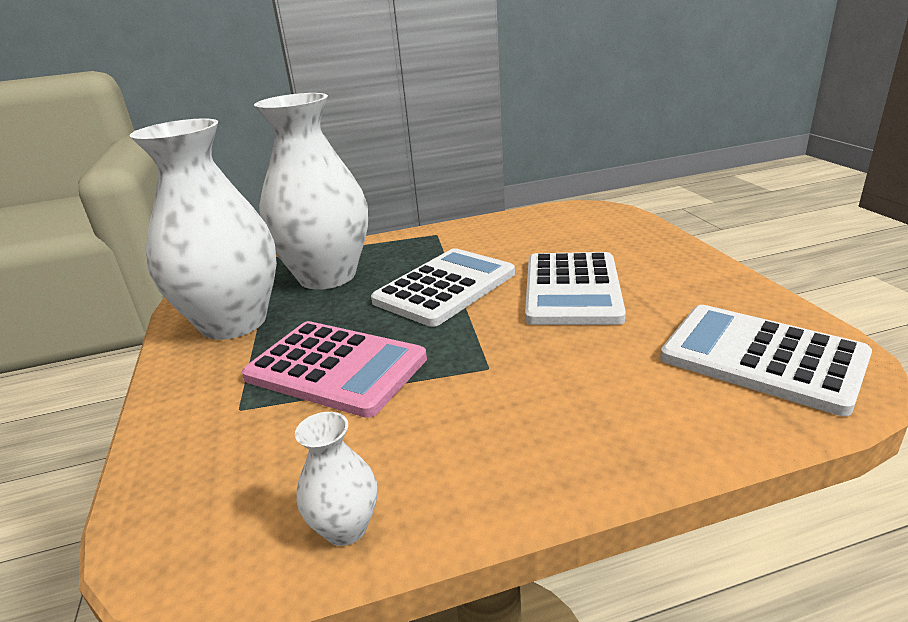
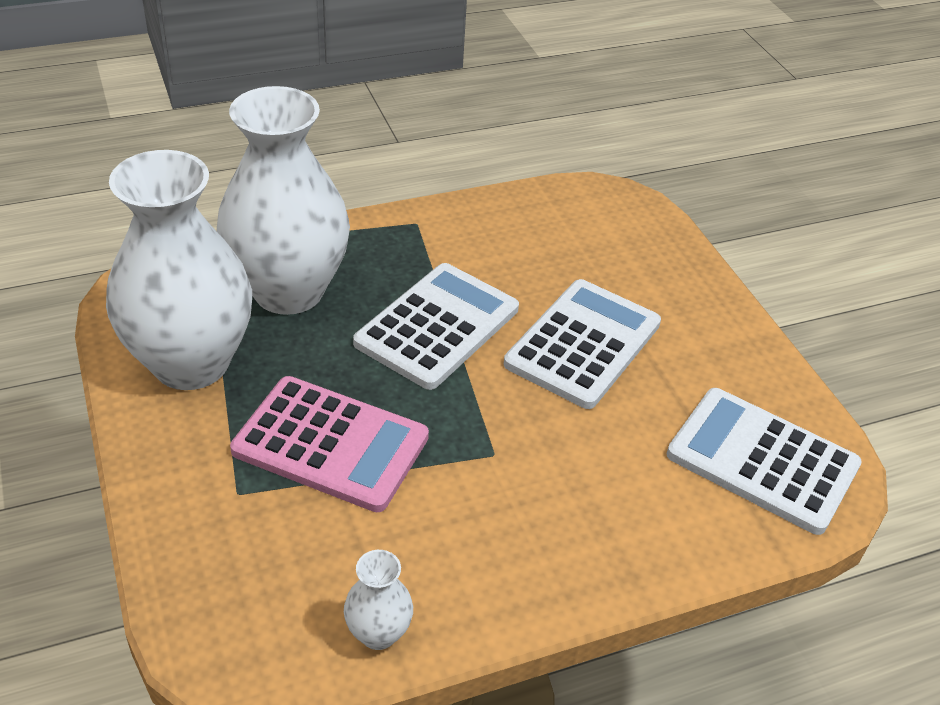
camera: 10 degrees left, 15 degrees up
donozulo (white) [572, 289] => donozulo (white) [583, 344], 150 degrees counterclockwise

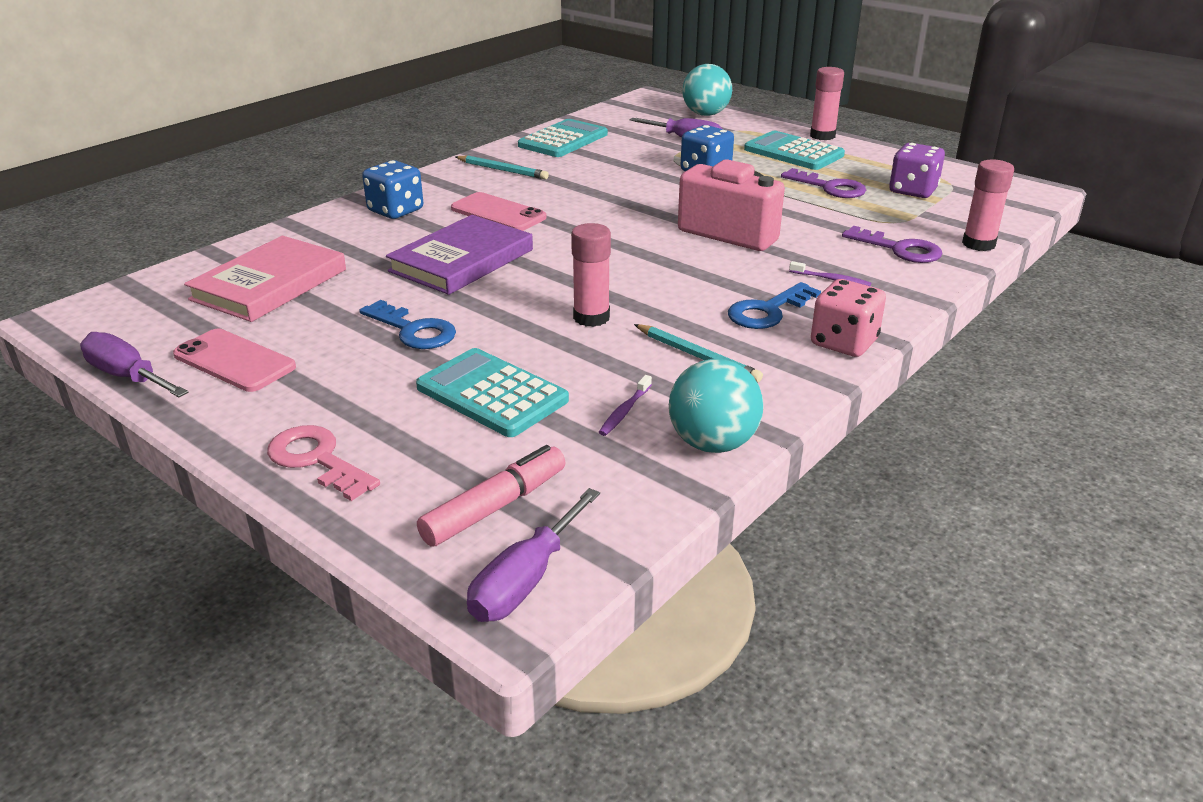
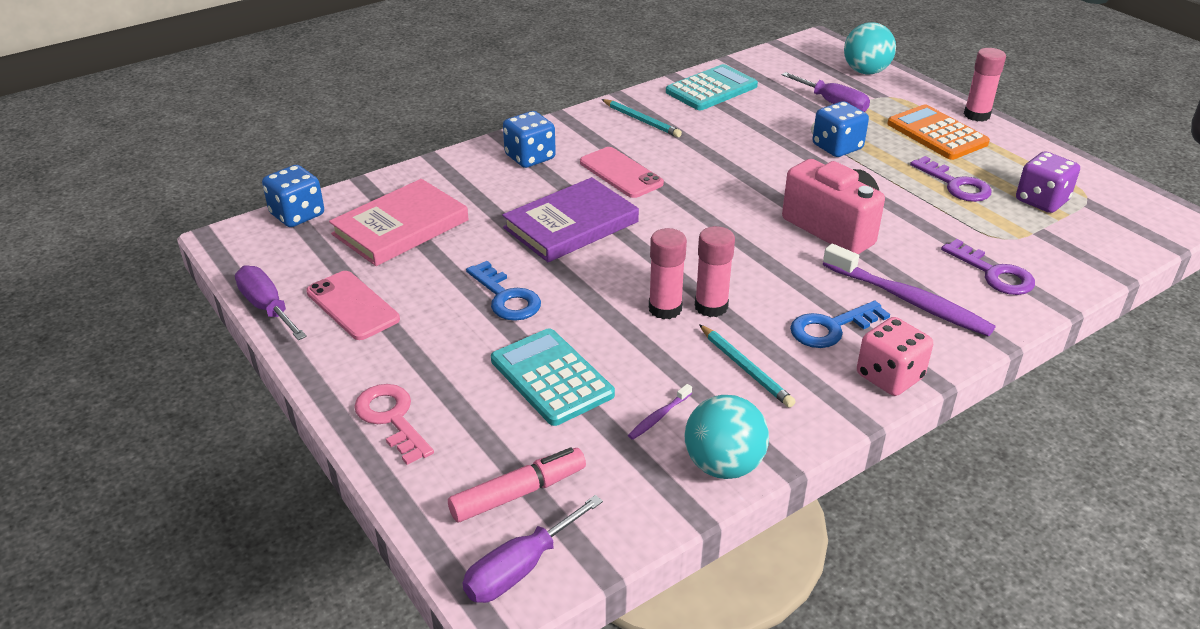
camera: 15 degrees right, 5 degrees up
nothing => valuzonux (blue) [297, 215]
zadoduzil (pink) [978, 244] => zadoduzil (pink) [711, 306], shifted
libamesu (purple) [831, 279] => libamesu (purple) [908, 300], x2.30
donozulo (turquoise) [793, 152] => donozulo (orange) [937, 134]

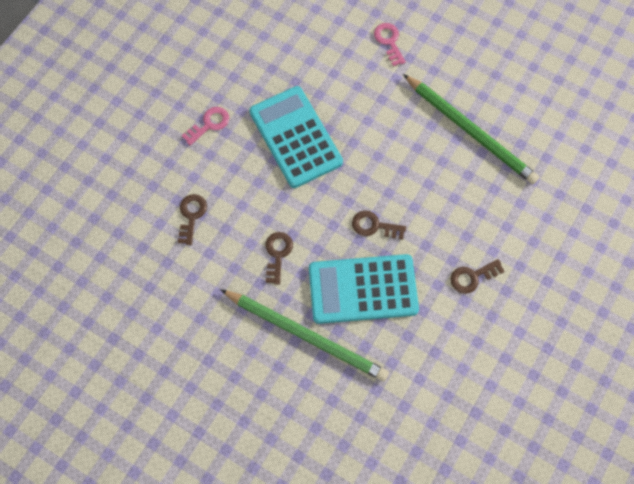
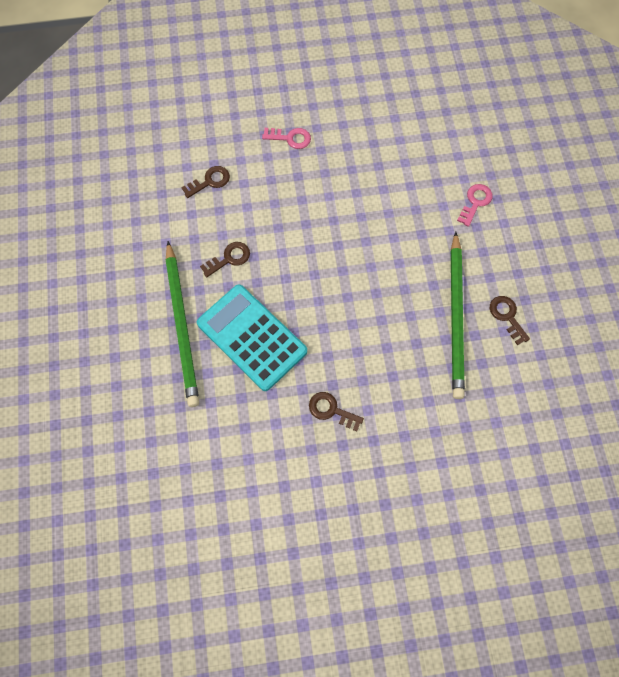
camera: 50 degrees right, 0 degrees up
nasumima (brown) [374, 226] => nasumima (brown) [507, 316], shifted
donozulo (turquoise) [295, 137] => nothing

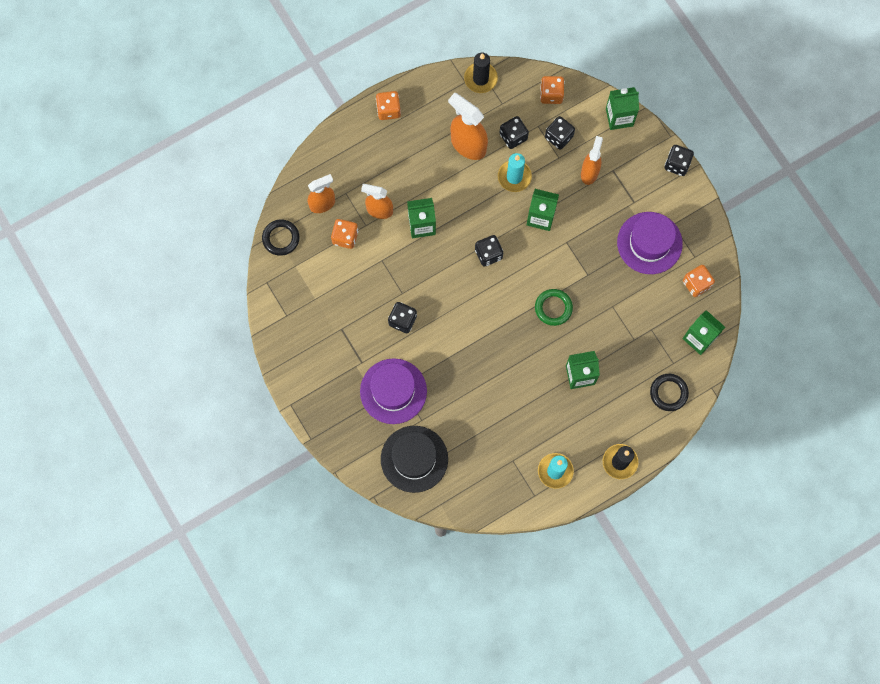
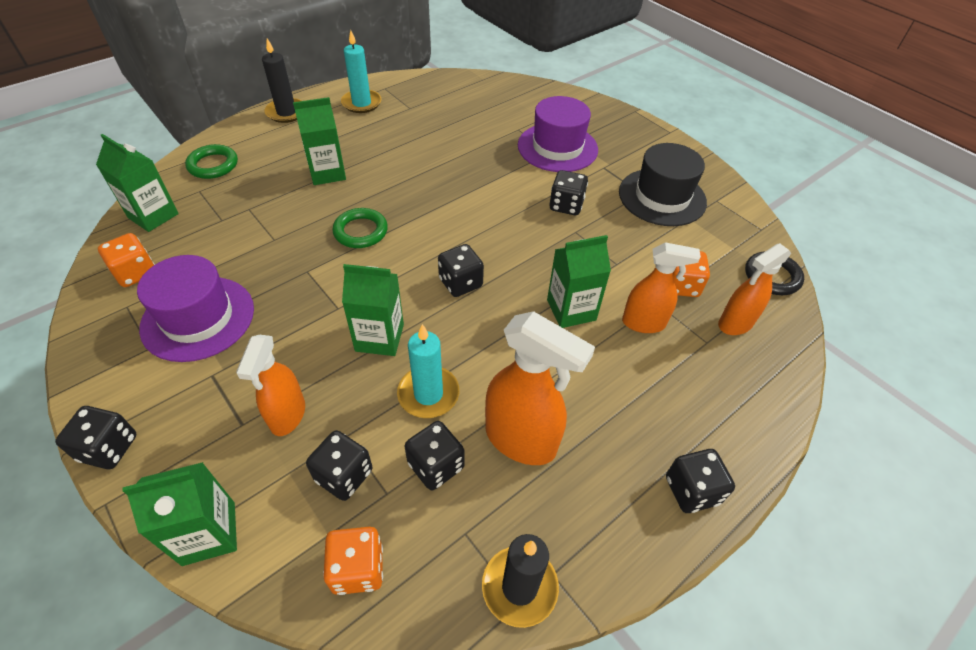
camera: 170 degrees right, 25 degrees down
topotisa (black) [668, 393] => topotisa (green) [213, 165]
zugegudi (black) [414, 459] => zugegudi (black) [662, 197], shifted
valuzonux (orange) [388, 110] => valuzonux (black) [691, 490]

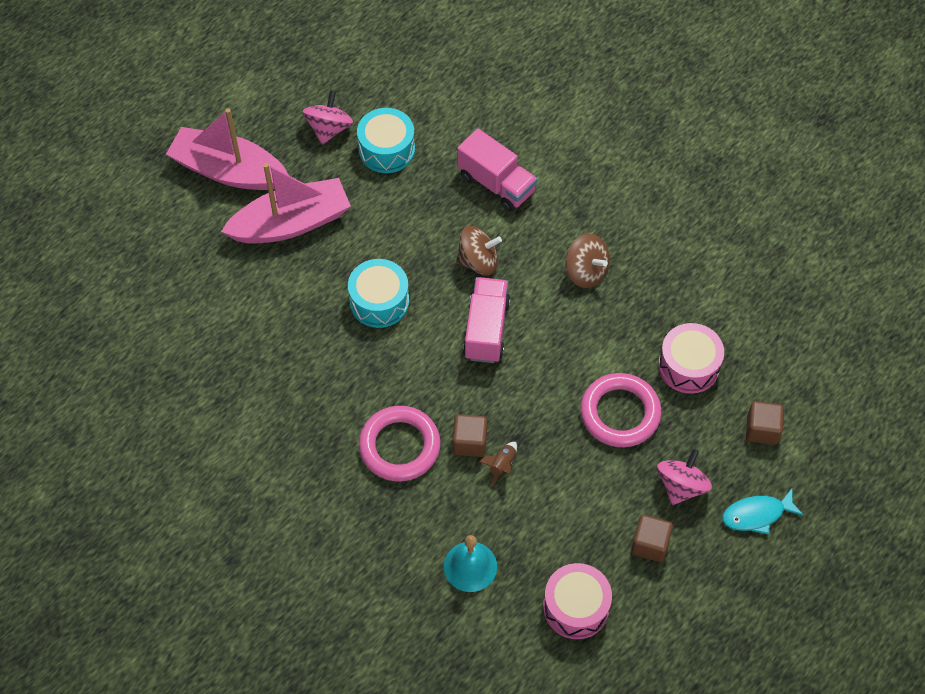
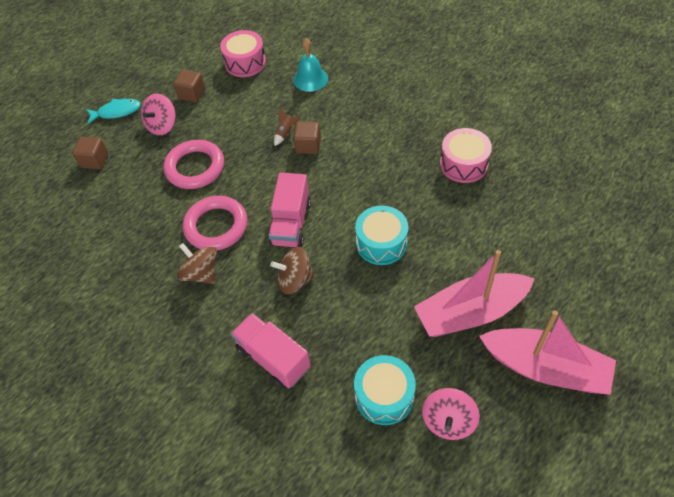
camera: 175 degrees left, 5 degrees down
topotisa (pink) [399, 446] => topotisa (pink) [216, 226], shifted
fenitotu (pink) [688, 366] => fenitotu (pink) [463, 164], shifted

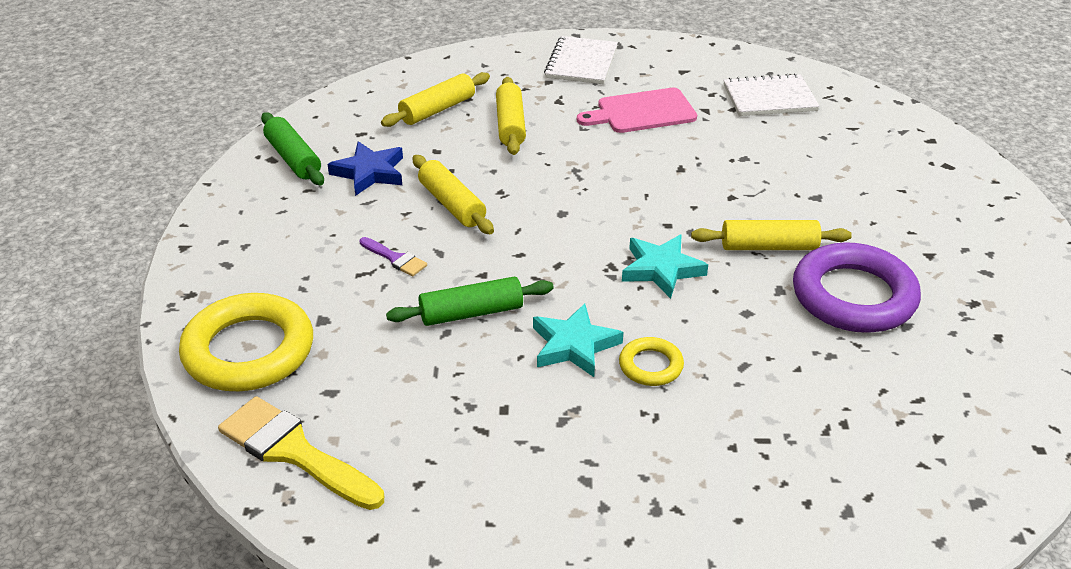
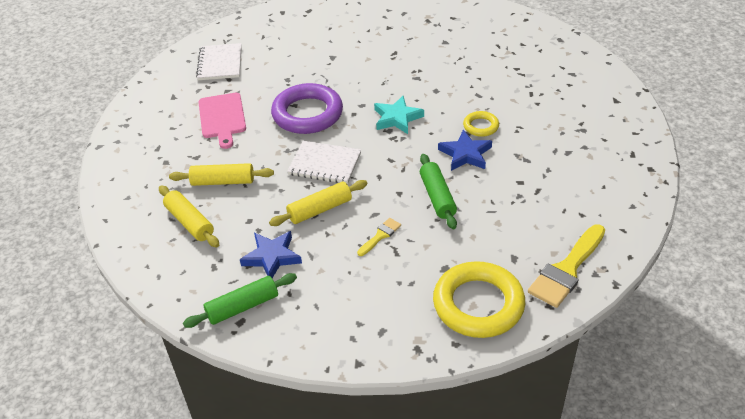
camera: 85 degrees left, 5 degrees up
topotisa (purple) [853, 296] => topotisa (purple) [307, 114], shifted
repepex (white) [581, 62] => repepex (white) [325, 164], shifted
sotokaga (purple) [395, 258] => sotokaga (yellow) [380, 236]
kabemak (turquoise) [574, 345] => kabemak (blue) [465, 154]
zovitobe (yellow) [769, 247] => nothing

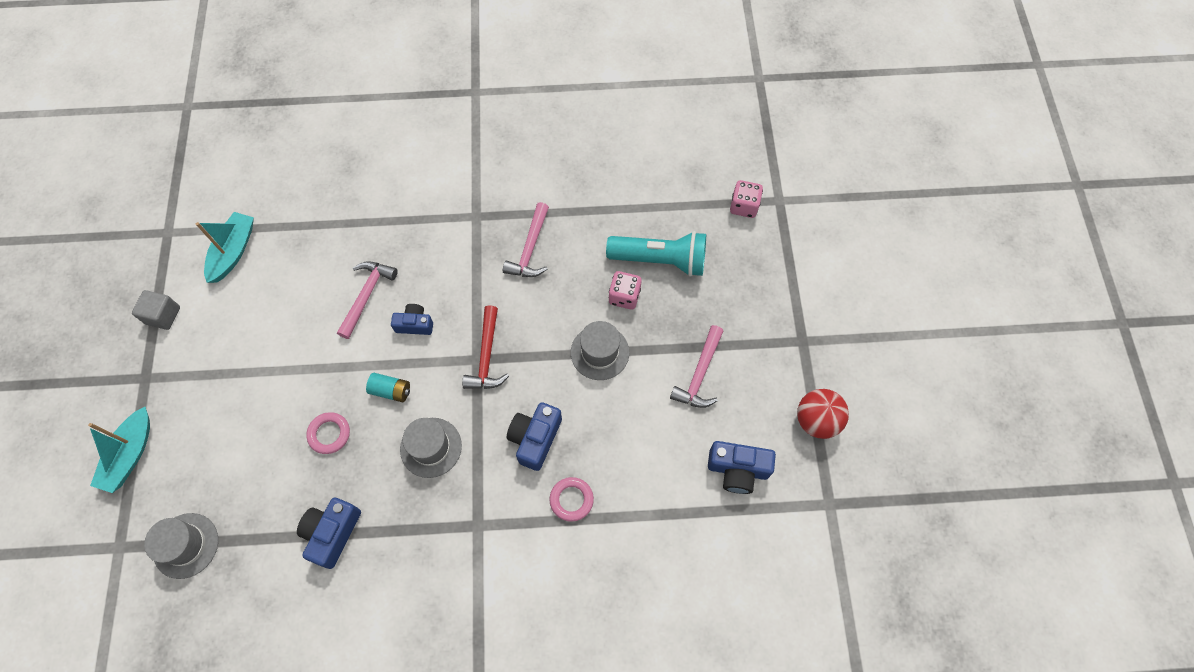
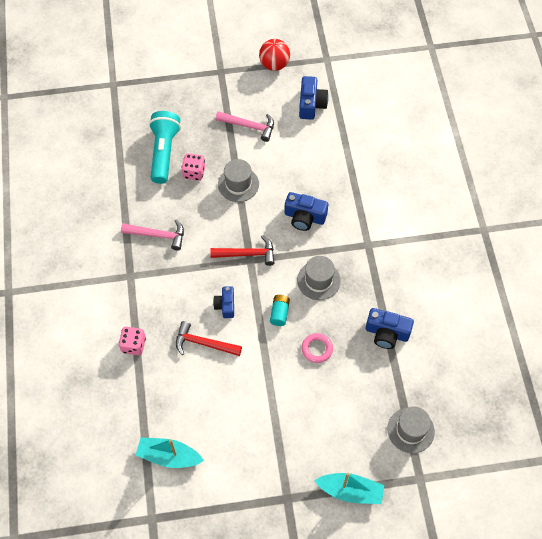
camera: 95 degrees left, 5 degrees down
valuzonux (pink) [743, 206] => valuzonux (pink) [133, 345], shifted
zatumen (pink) [367, 296] => zatumen (red) [203, 343]
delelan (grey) [163, 315] => nothing
topotisa (pink) [571, 500] => nothing

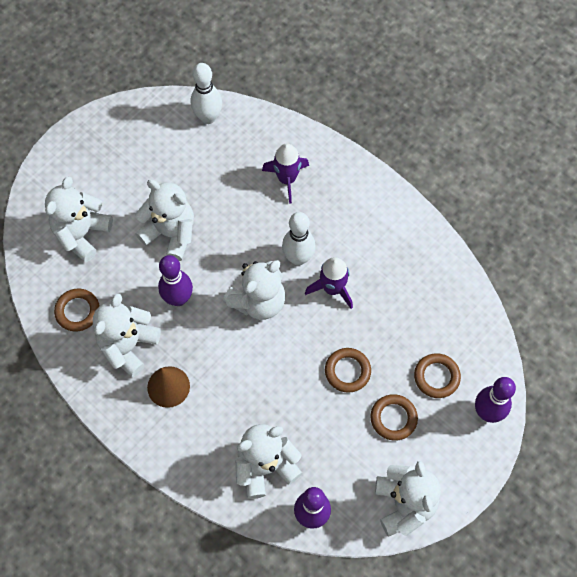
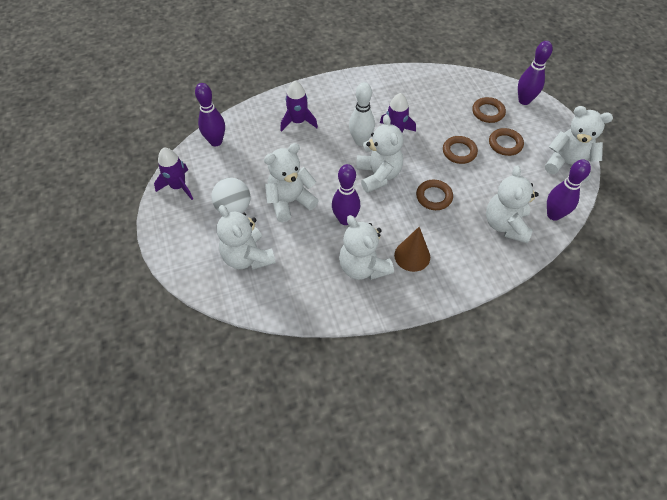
camera: 60 degrees left, 10 degrees down
nothing => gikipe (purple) [178, 186]
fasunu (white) [208, 117] => fasunu (purple) [216, 141]
nothing => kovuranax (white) [234, 208]
topotisa (brown) [77, 311] => topotisa (brown) [434, 197], shifted

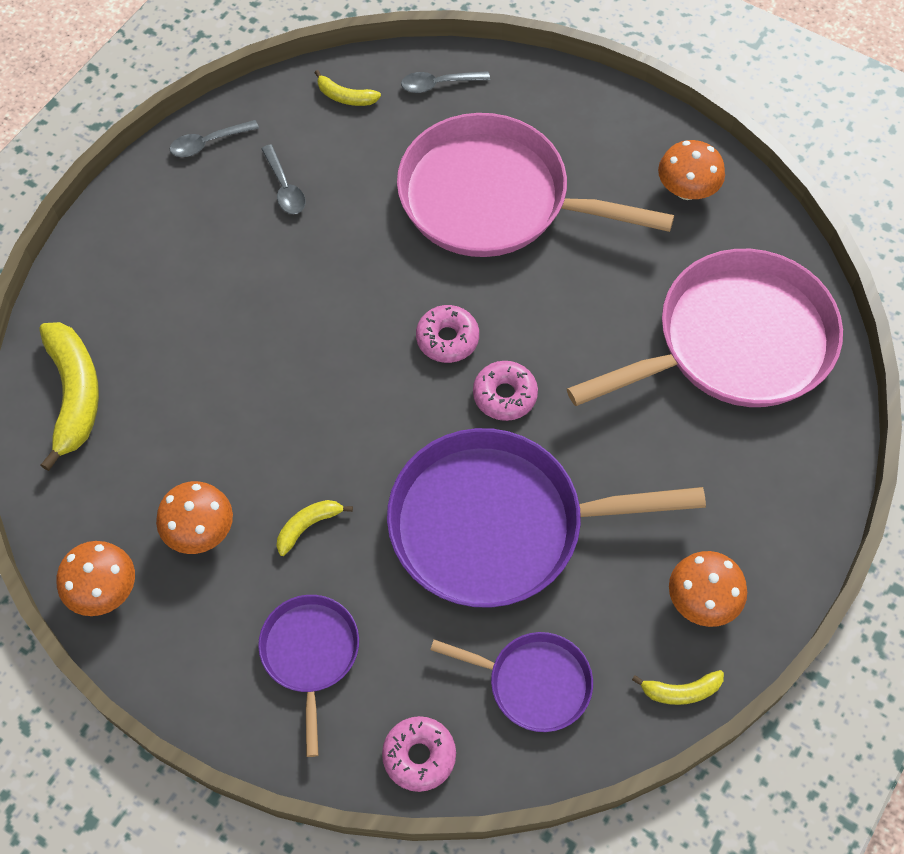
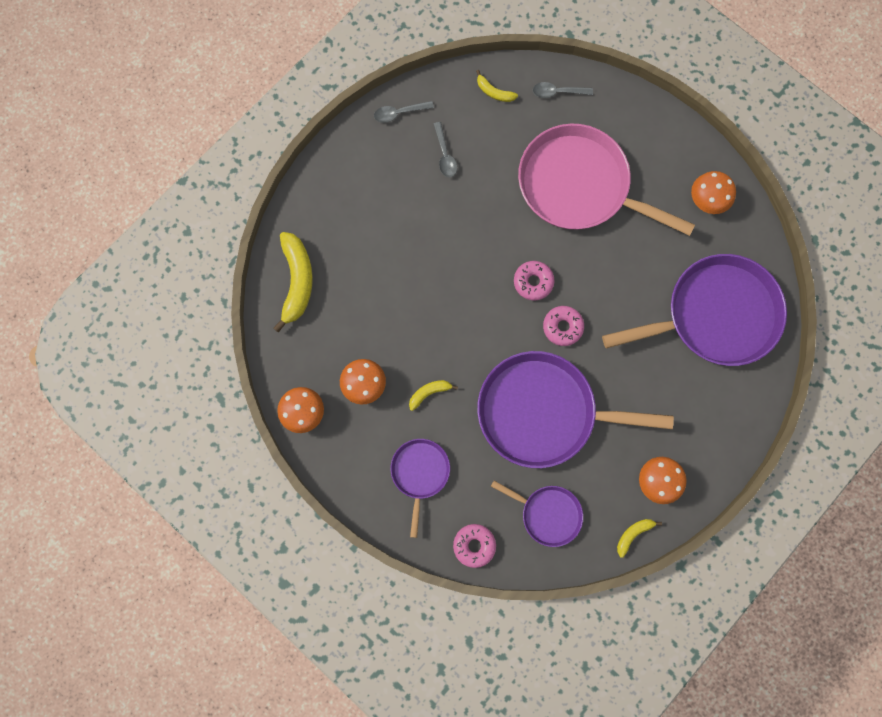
camera: 10 degrees right, 15 degrees up
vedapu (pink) [736, 342] => vedapu (purple) [715, 315]
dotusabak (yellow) [681, 691] => dotusabak (yellow) [633, 534], 135 degrees clockwise

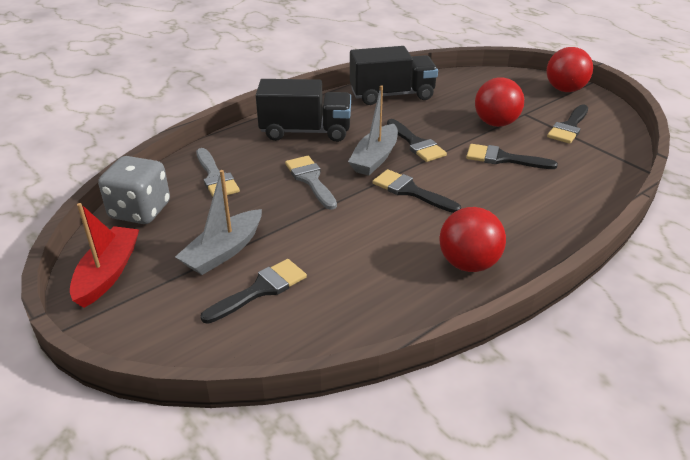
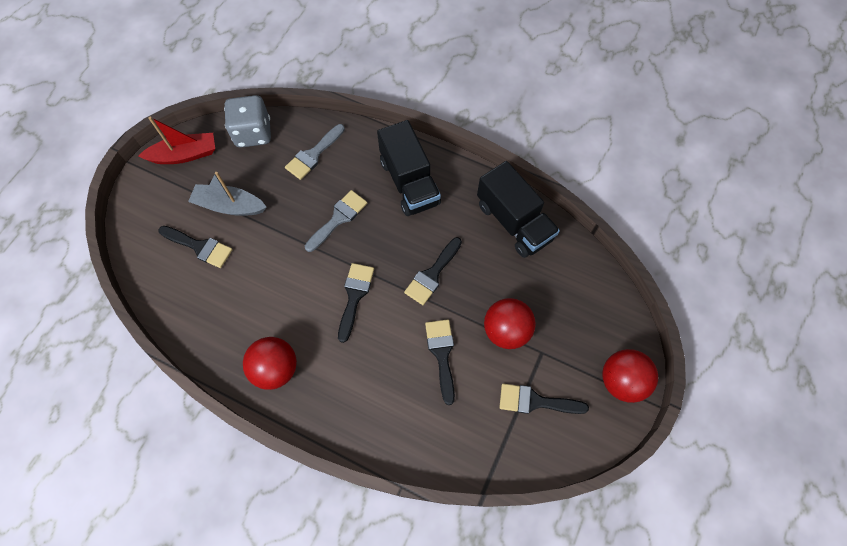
camera: 65 degrees right, 30 degrees up
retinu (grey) [375, 158] => nothing

